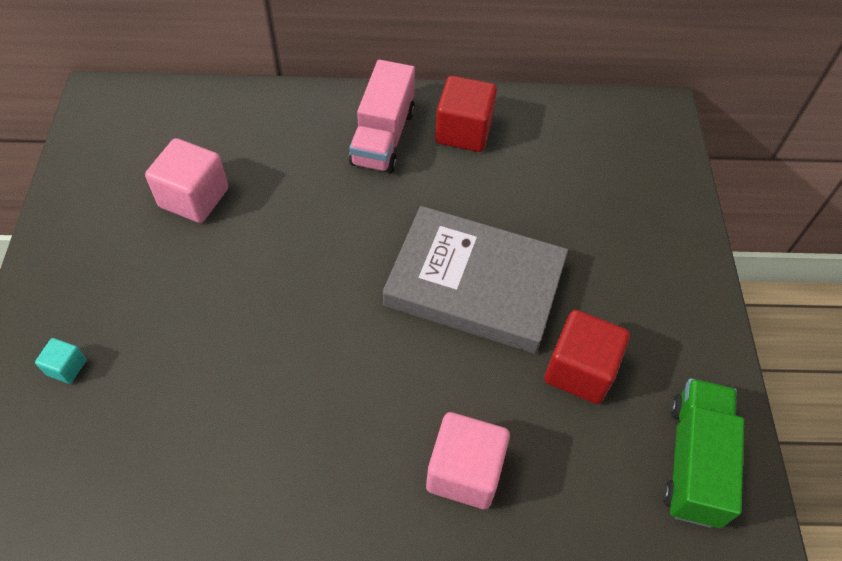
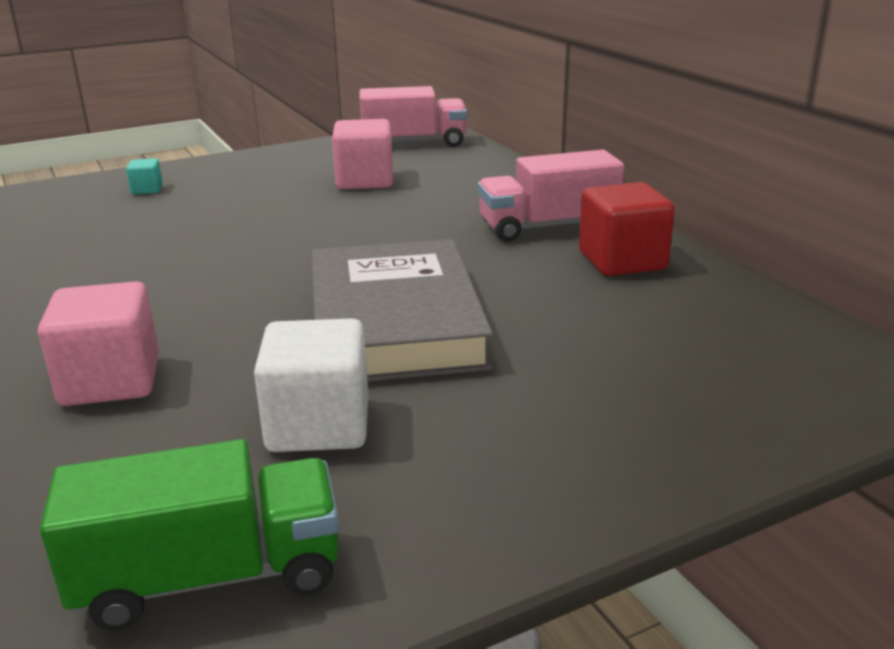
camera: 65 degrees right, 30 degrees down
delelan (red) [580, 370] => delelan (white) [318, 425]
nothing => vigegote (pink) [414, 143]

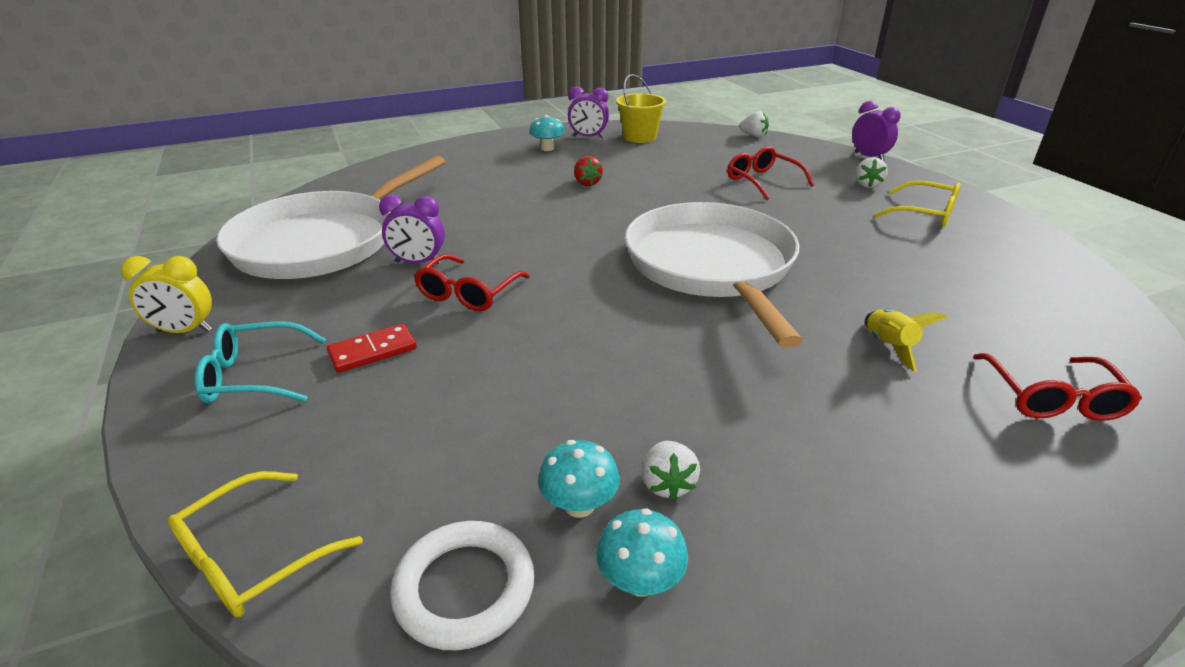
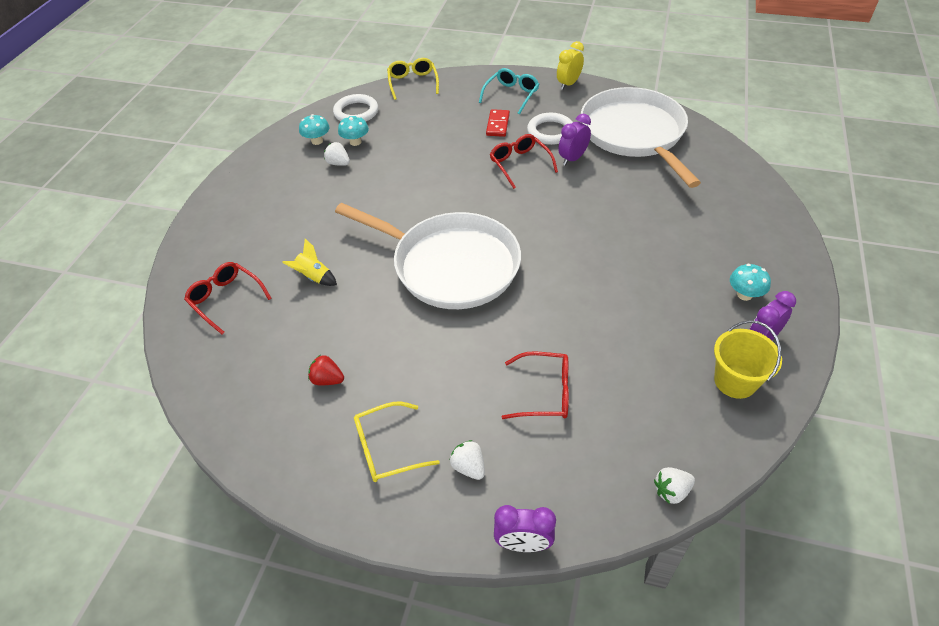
camera: 130 degrees right, 15 degrees up
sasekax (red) [587, 183] => sasekax (red) [327, 380], shifted
nothing => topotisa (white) [550, 132]

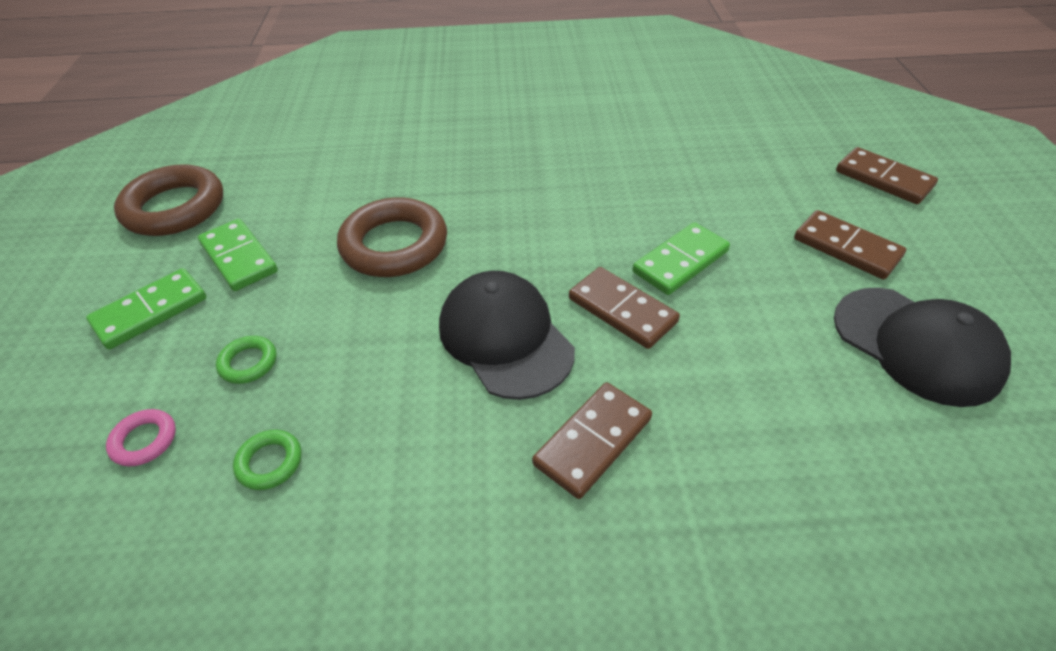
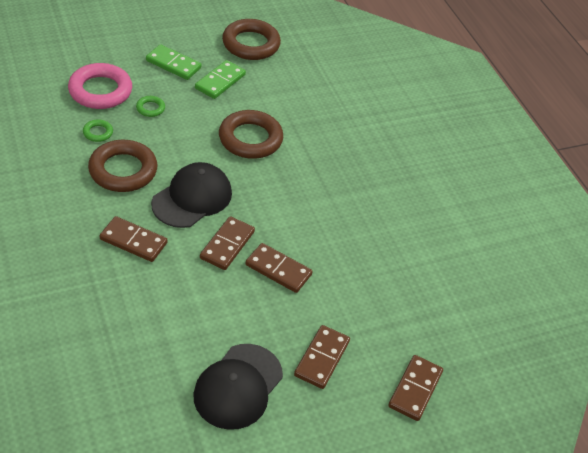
camera: 65 degrees right, 0 degrees up
topotisa (pink) [144, 440] => topotisa (pink) [100, 91], x2.20
nothing => topotisa (brown) [123, 170]
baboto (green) [680, 261] => baboto (brown) [278, 270]

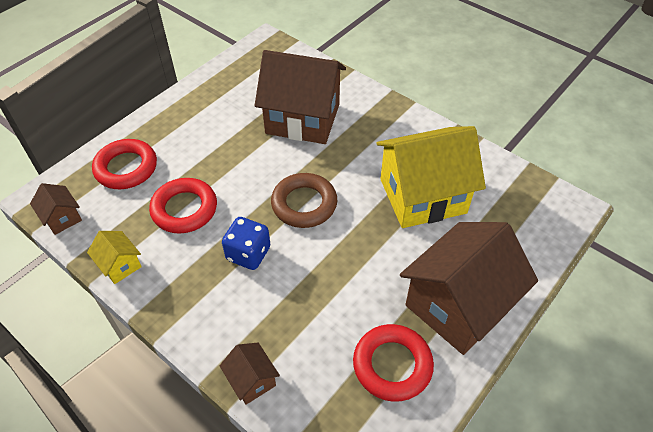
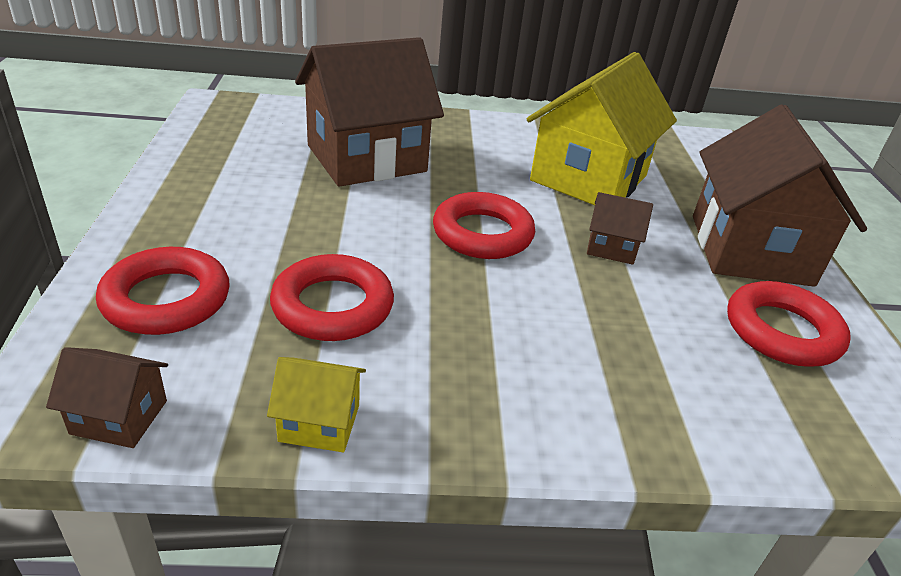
camera: 45 degrees left, 15 degrees down
topotisa (brown) [304, 204] => topotisa (red) [482, 233]
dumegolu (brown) [252, 380] => dumegolu (brown) [611, 247], shifted
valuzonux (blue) [248, 254] => nothing

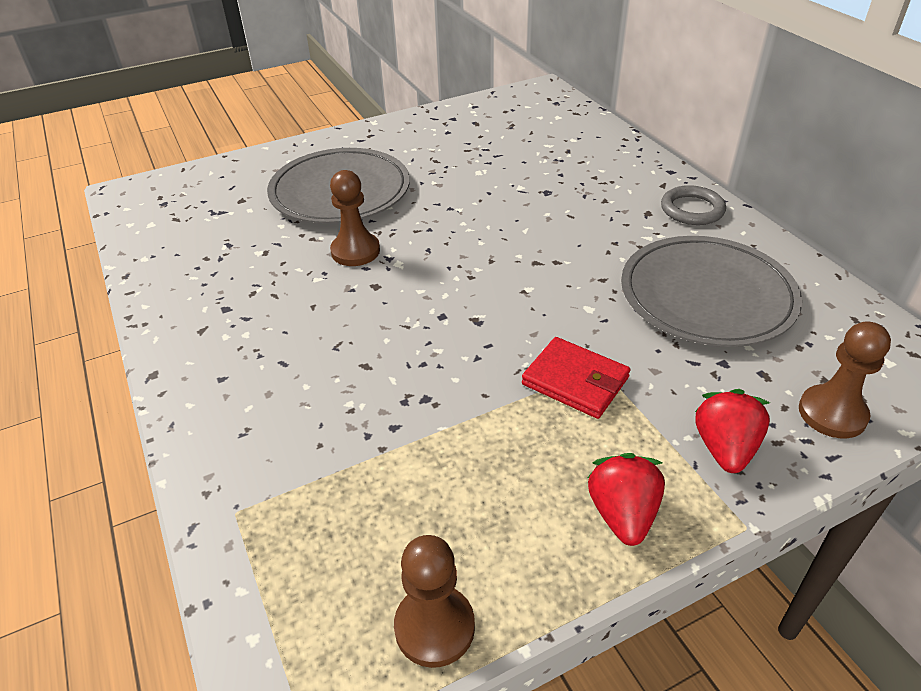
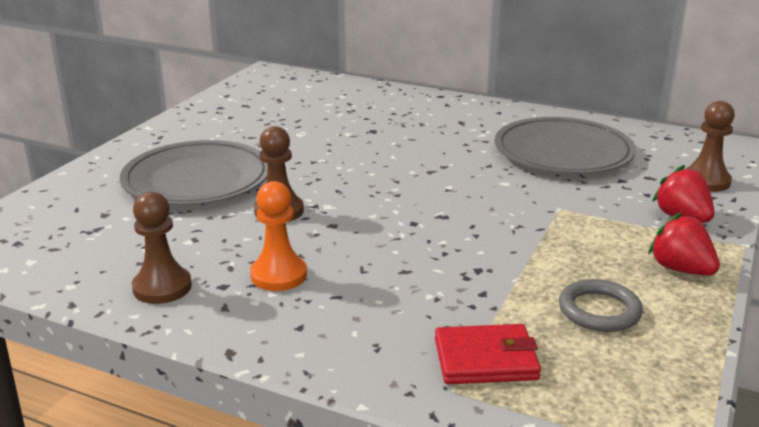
camera: 40 degrees left, 15 degrees down
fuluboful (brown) [434, 627] => fuluboful (brown) [162, 287], shifted
nothing => fuluboful (orange) [278, 275]
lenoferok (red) [575, 381] => lenoferok (red) [485, 359], shifted
topotisa (grey) [692, 209] => topotisa (grey) [599, 310], shifted

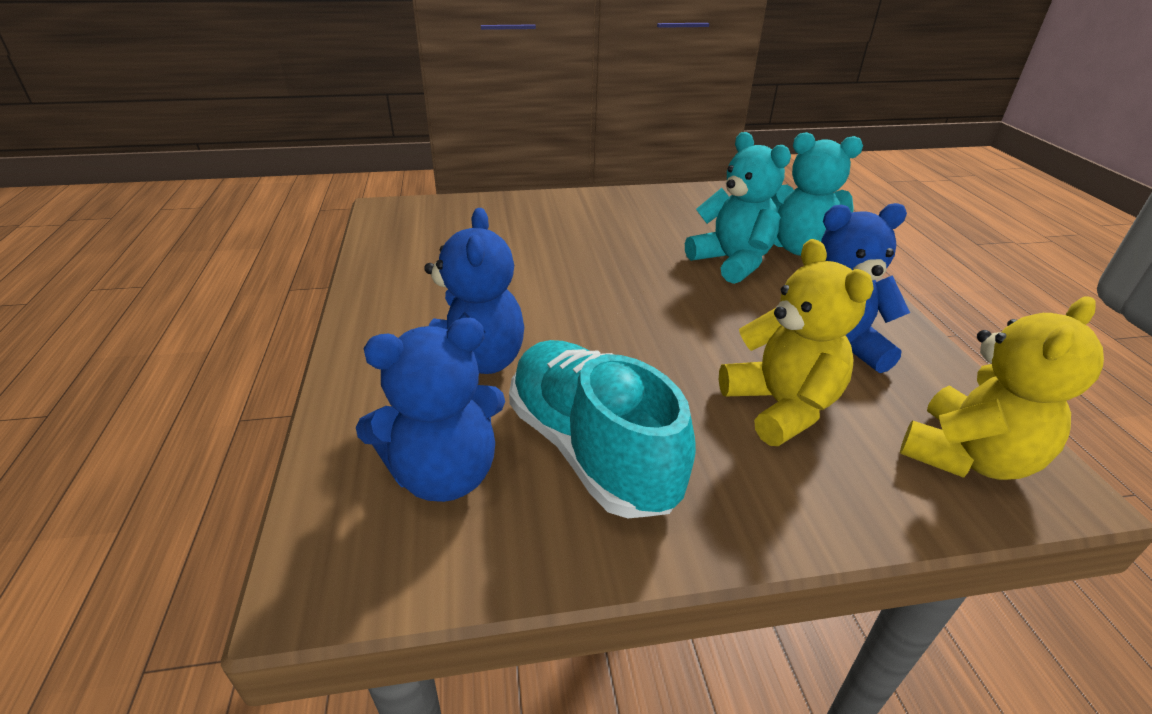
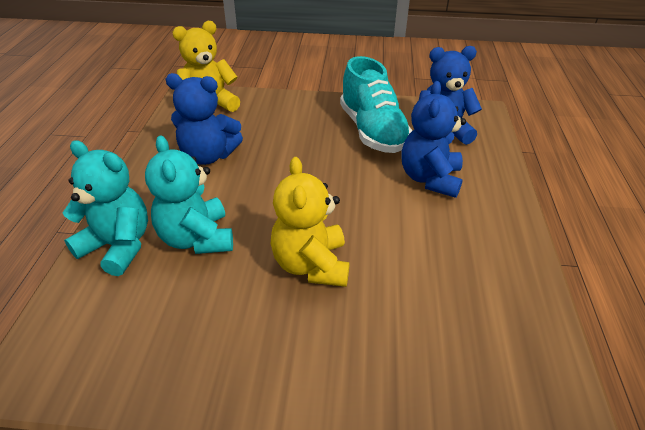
camera: 165 degrees left, 5 degrees up
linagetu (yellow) [781, 406] => linagetu (yellow) [311, 265], shifted

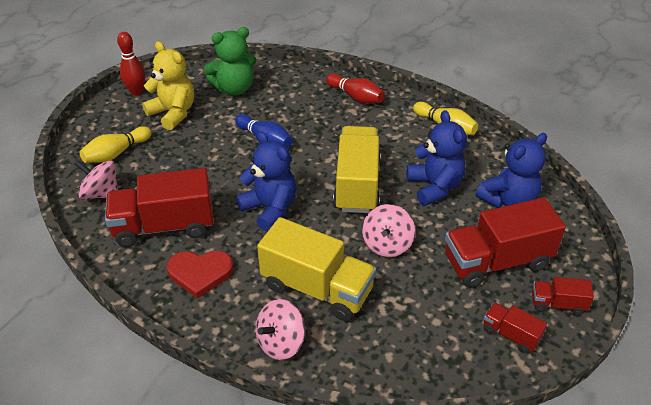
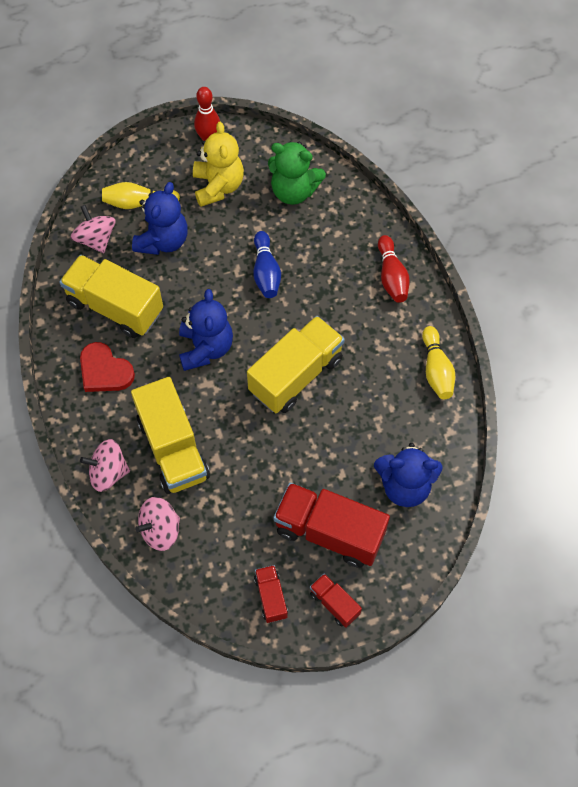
camera: 40 degrees right, 20 degrees up
vigegote (red) [164, 226] => vigegote (yellow) [115, 307]
linagetu (blue) [434, 187] => linagetu (blue) [163, 241], shifted
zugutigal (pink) [387, 244] => zugutigal (pink) [160, 530], shifted

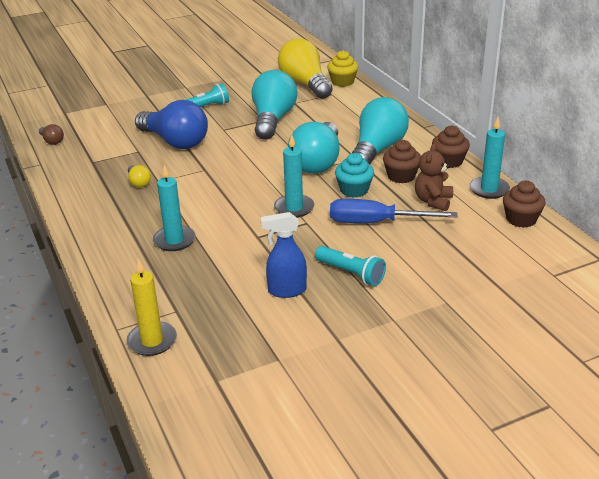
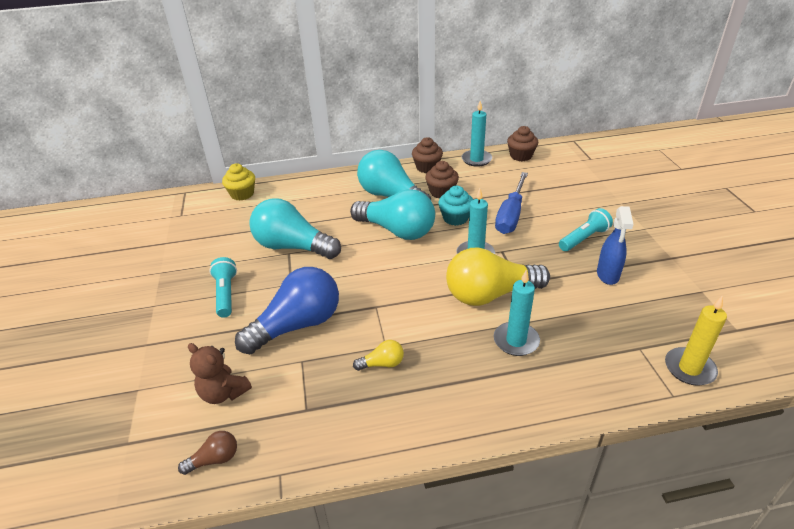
camera: 75 degrees left, 5 degrees up
linagetu (brown) [433, 201] => linagetu (brown) [224, 393], shifted
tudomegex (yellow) [305, 84] => tudomegex (yellow) [490, 294], shifted

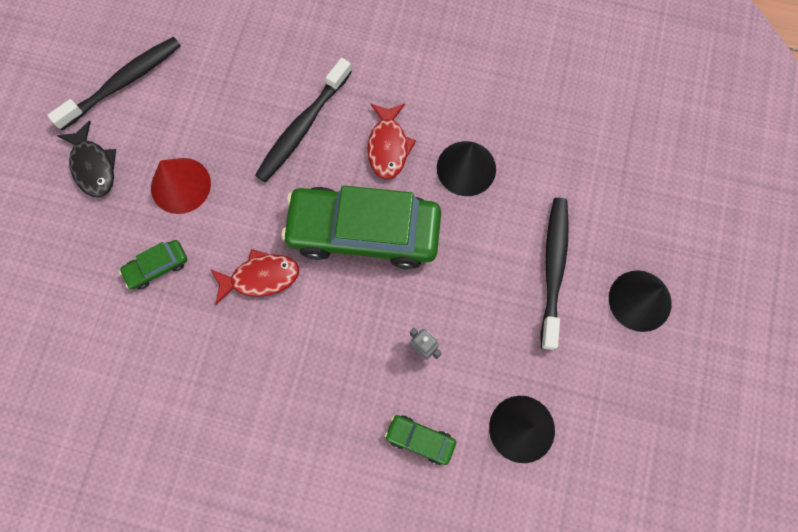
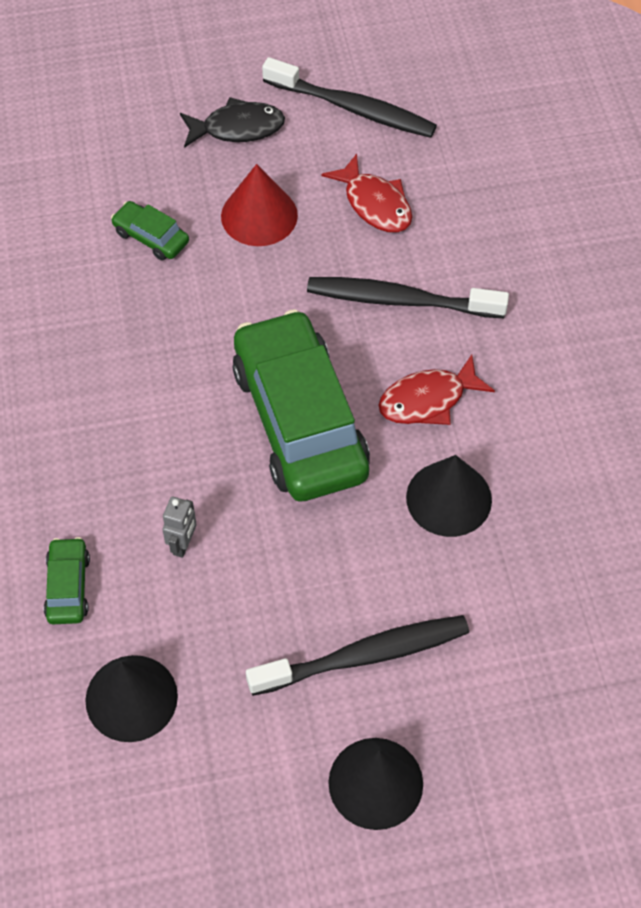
camera: 65 degrees right, 15 degrees down
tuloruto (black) [93, 166] => tuloruto (black) [237, 128], 135 degrees counterclockwise
tuloruto (red) [260, 277] => tuloruto (red) [375, 204], shifted

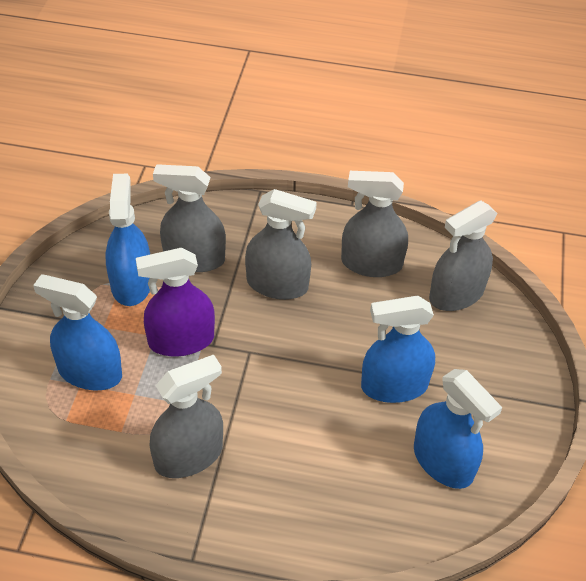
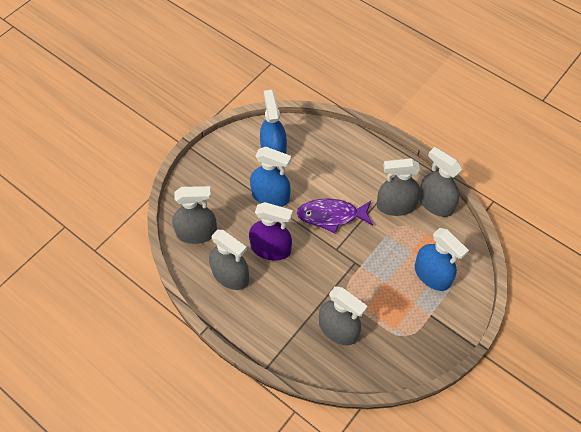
camera: 150 degrees left, 10 degrees up
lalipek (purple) [181, 340] => lalipek (purple) [271, 249], shifted
nothing => tuloruto (purple) [331, 216]
lalipek (grey) [277, 284] => lalipek (grey) [435, 203], shifted
lalipek (blue) [131, 283] => nothing

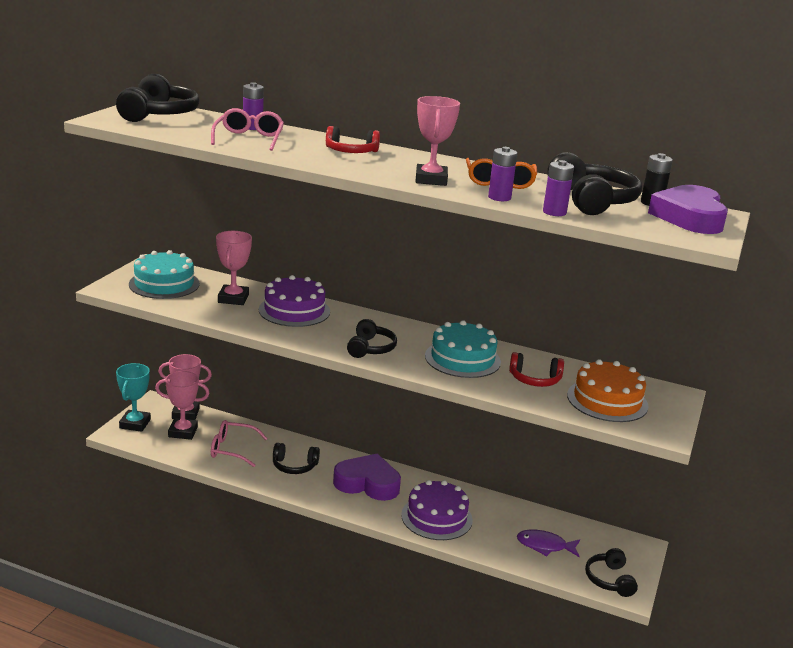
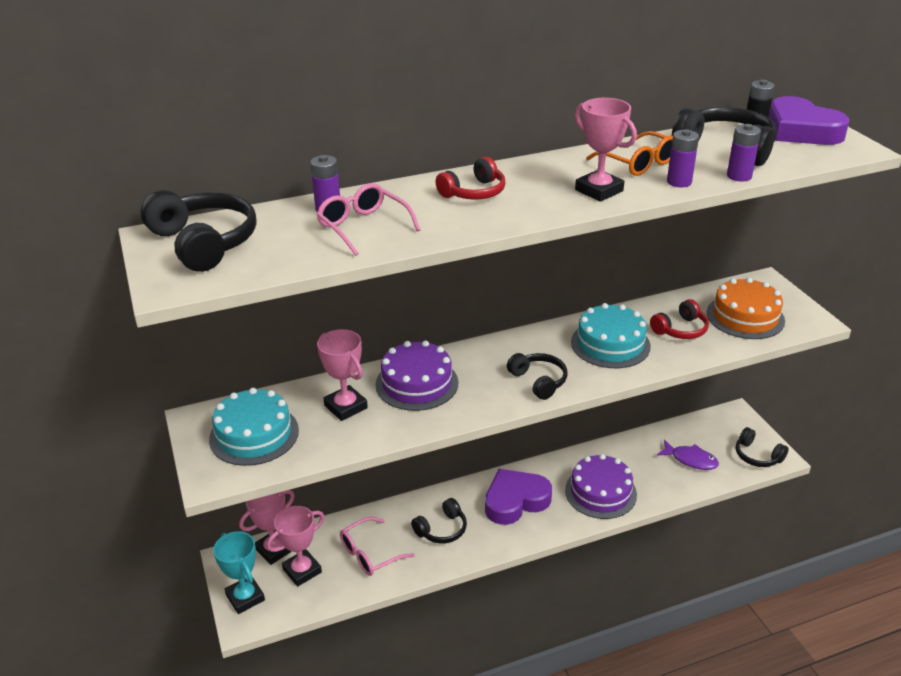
camera: 40 degrees left, 10 degrees up
tuloruto (purple) [544, 546] => tuloruto (purple) [691, 460], 120 degrees counterclockwise

